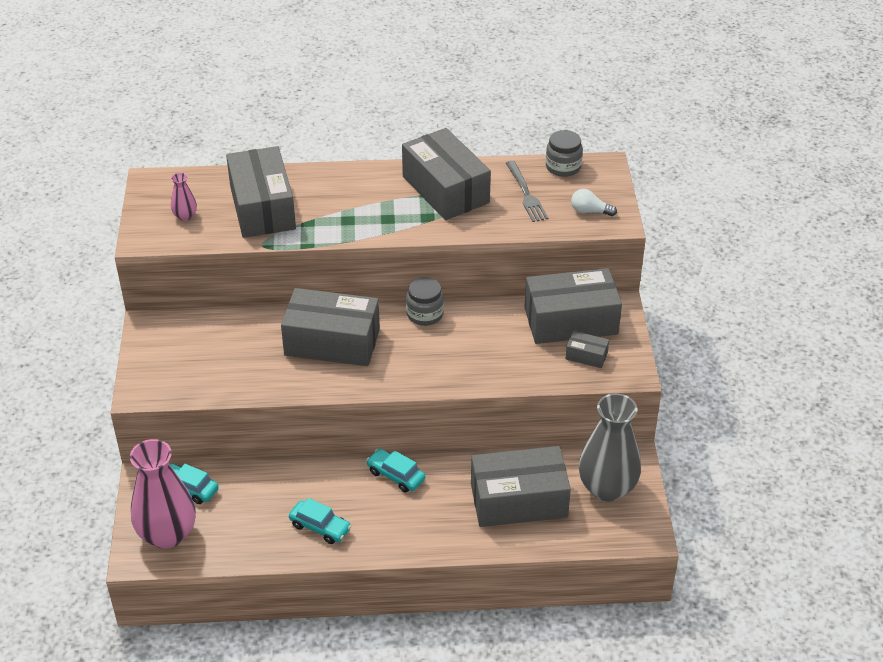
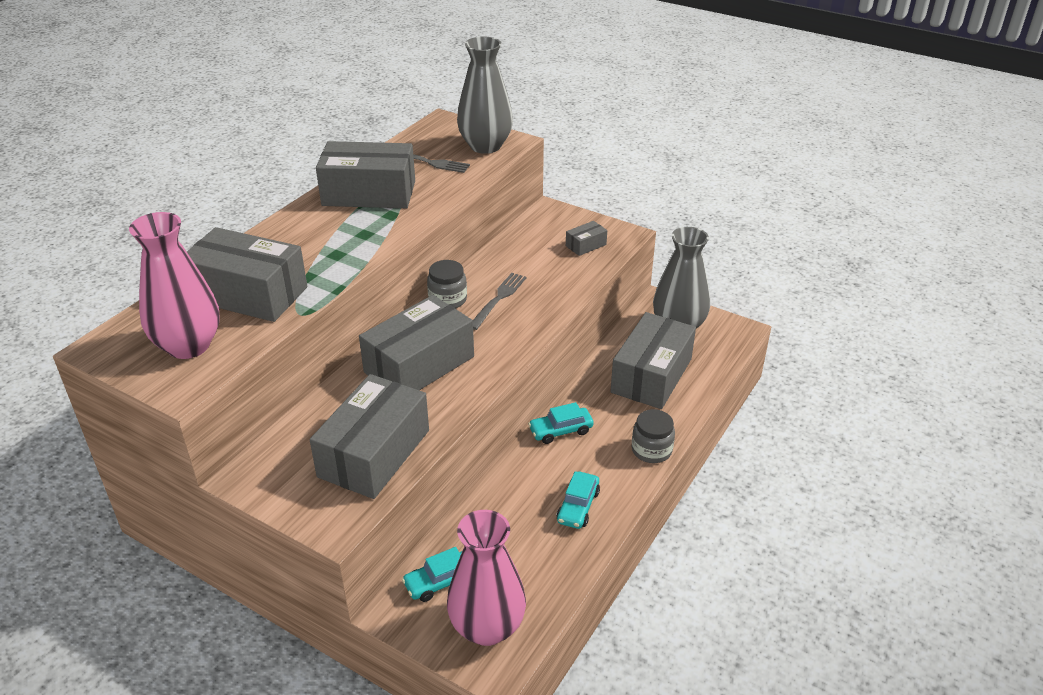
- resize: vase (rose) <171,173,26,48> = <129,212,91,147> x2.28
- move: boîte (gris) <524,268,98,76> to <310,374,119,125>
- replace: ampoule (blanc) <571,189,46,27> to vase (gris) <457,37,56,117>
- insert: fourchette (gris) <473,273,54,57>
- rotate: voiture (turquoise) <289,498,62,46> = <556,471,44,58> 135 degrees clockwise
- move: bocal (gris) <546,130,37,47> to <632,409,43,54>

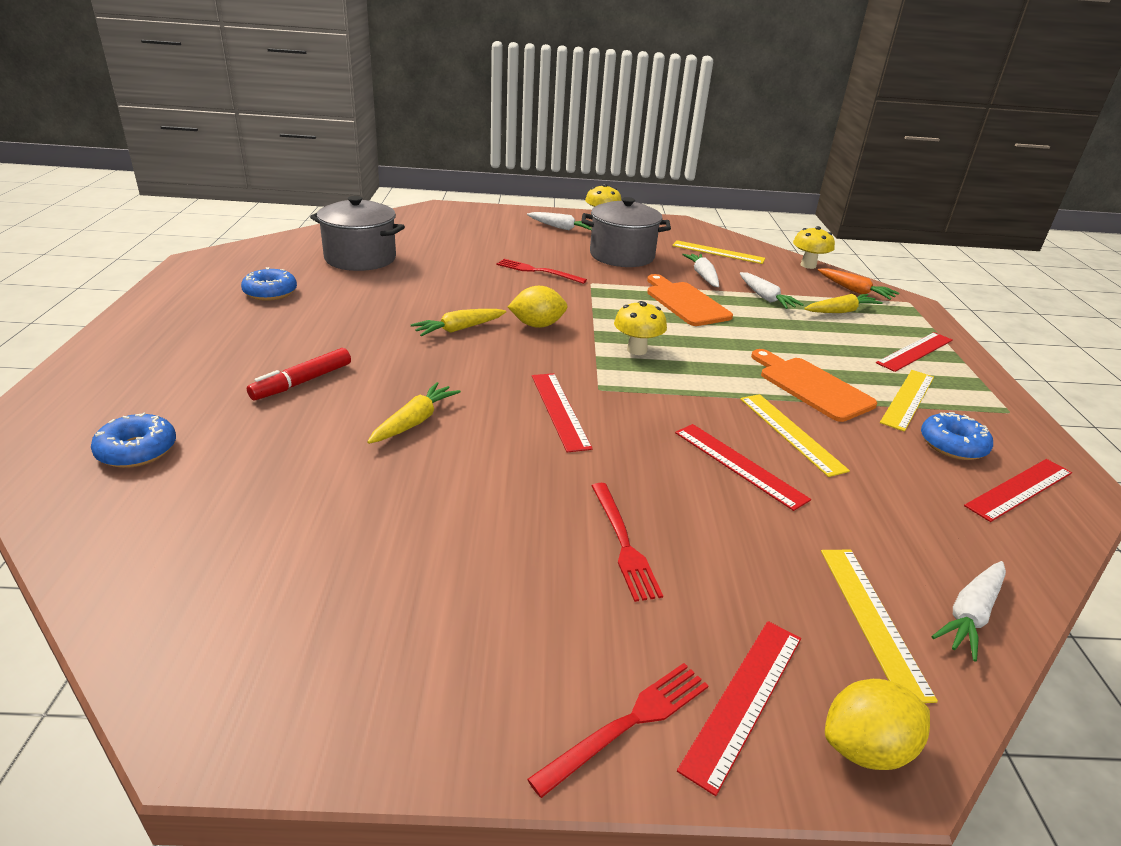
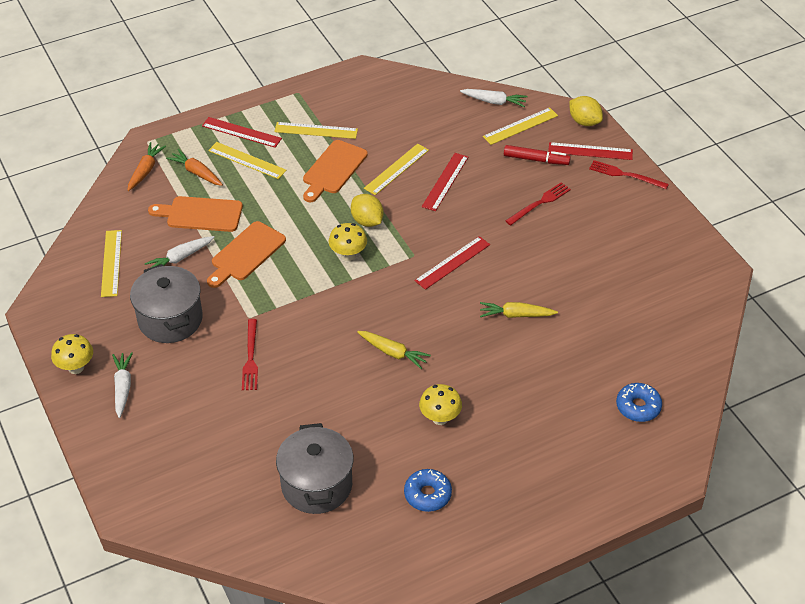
- replace: carotte (blanc) <740,272,64,37> to planche à découper (orange) <148,196,95,36>
- recolor: carotte (jaune) <804,294,79,19> to carotte (orange) <166,149,57,37>
- insert: règle (jaune) <208,142,79,37>
- move: citron (jaune) <508,286,60,42> to <351,194,33,33>
- move: champignon (jaune) <793,226,42,43> to <419,384,43,41>
- move: feutre (rouge) <247,348,104,52> to <504,145,67,20>
- delete: beignet (bleu) <921,412,72,48>
- delete: règle (rouge) <964,459,108,63>

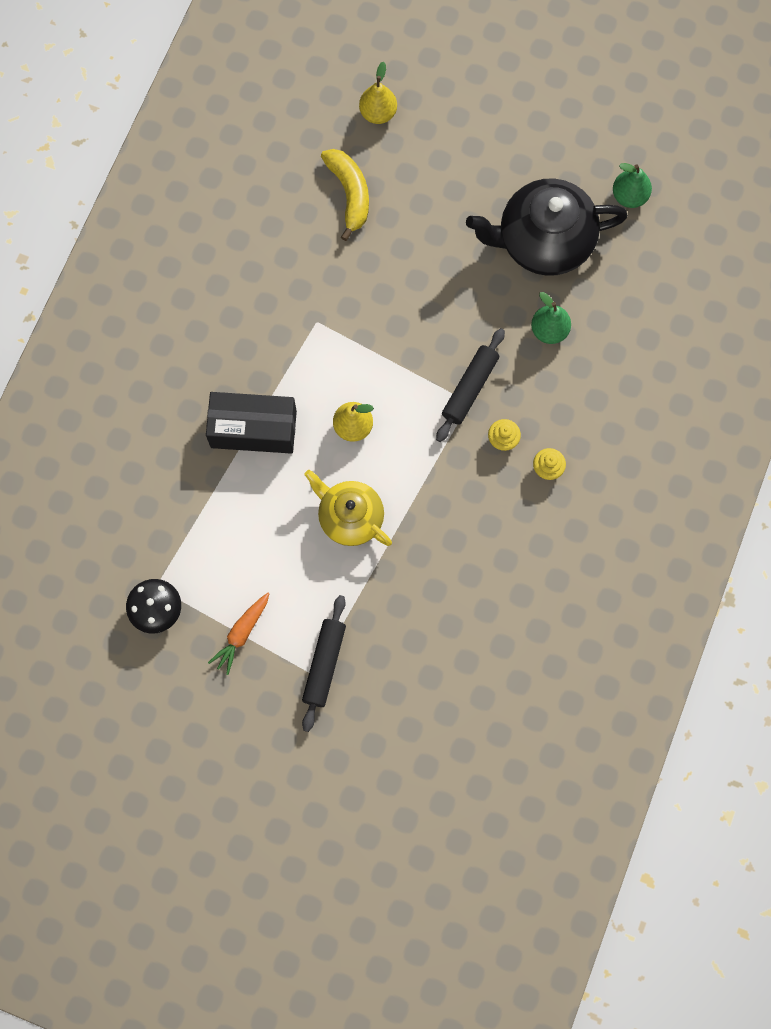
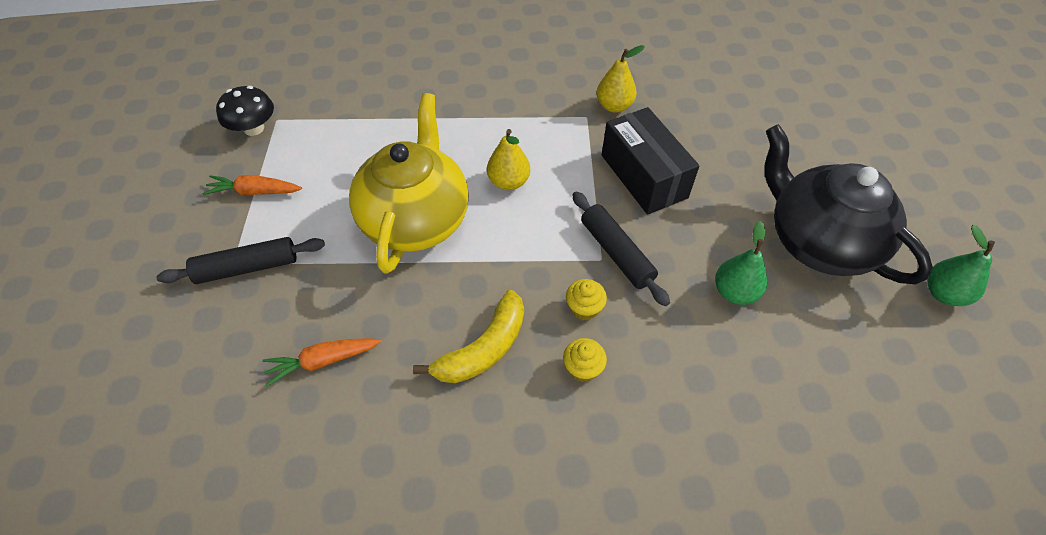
- insert: carotte (orange) <262,338,120,49>
- resize: théière (jaune) <304,470,88,76> = <349,93,120,181> x1.56
- move: banane (jaune) <321,149,48,92> to <413,290,111,93>
- rotate: rouleau à pâtisserie (noir) <436,328,69,114> = <572,191,98,115> 60 degrees clockwise
- move: poire (jaune) <359,62,38,62> to <597,45,48,68>
- move: boîte (noir) <206,392,91,62> to <602,107,98,108>

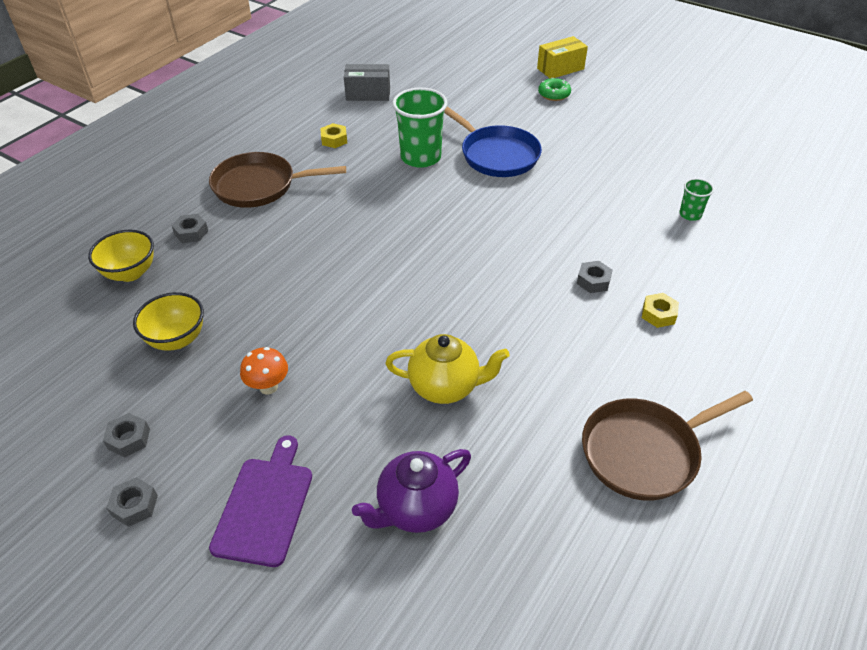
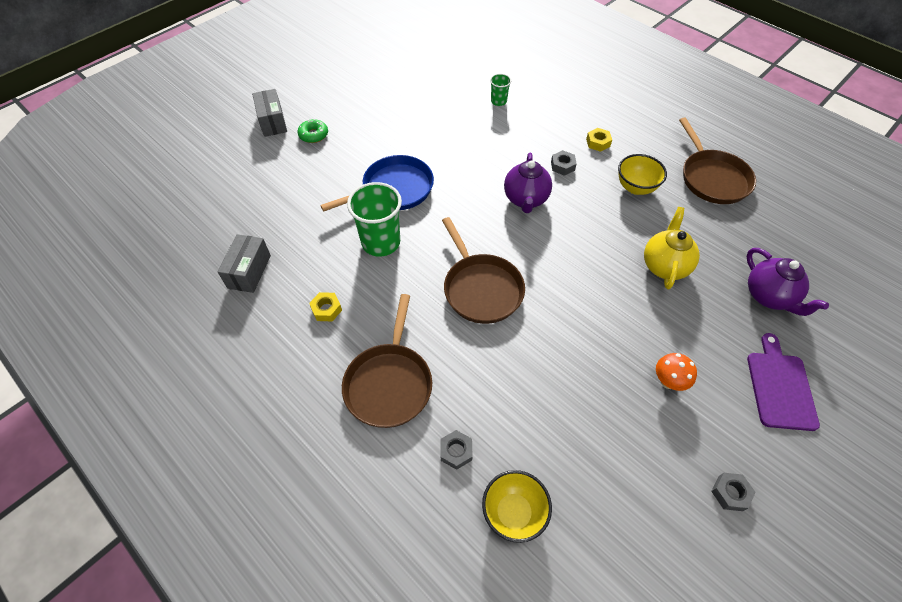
- recolor: boîte (jaune) <537,36,51,43> to boîte (gris) <252,89,35,48>
- insert: poêle (marron) <442,217,83,107>
- insert: théière (violet) <504,153,48,60>
- move: bol (jaune) <133,292,71,59> to <618,154,49,41>
- rotate: planche à découper (violet) <209,435,103,132> = <747,333,73,98> 75 degrees clockwise
- delete: écrou (gris) <106,477,52,50>

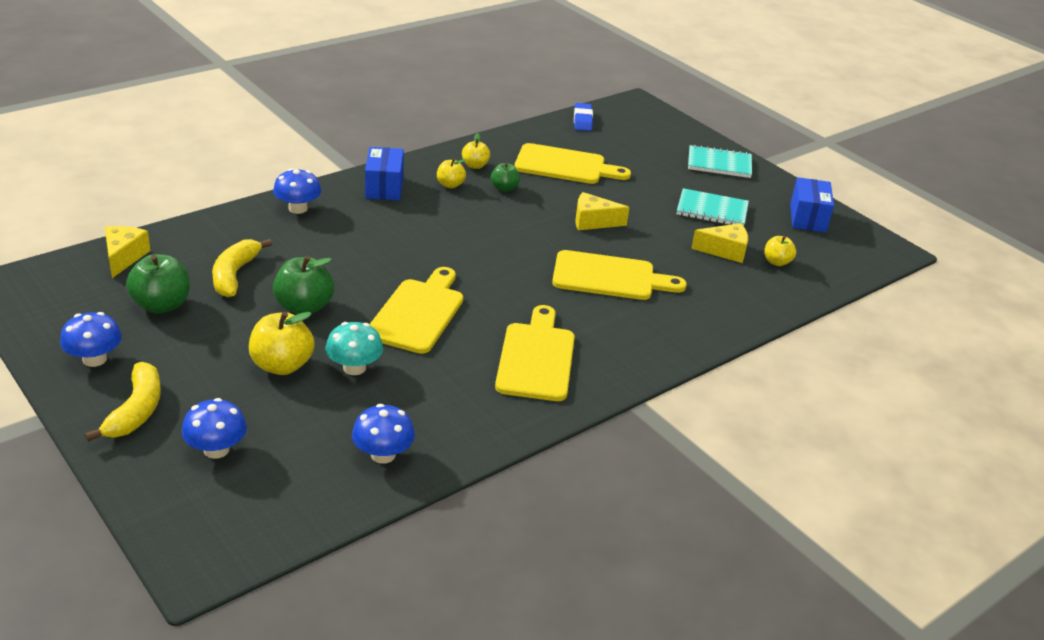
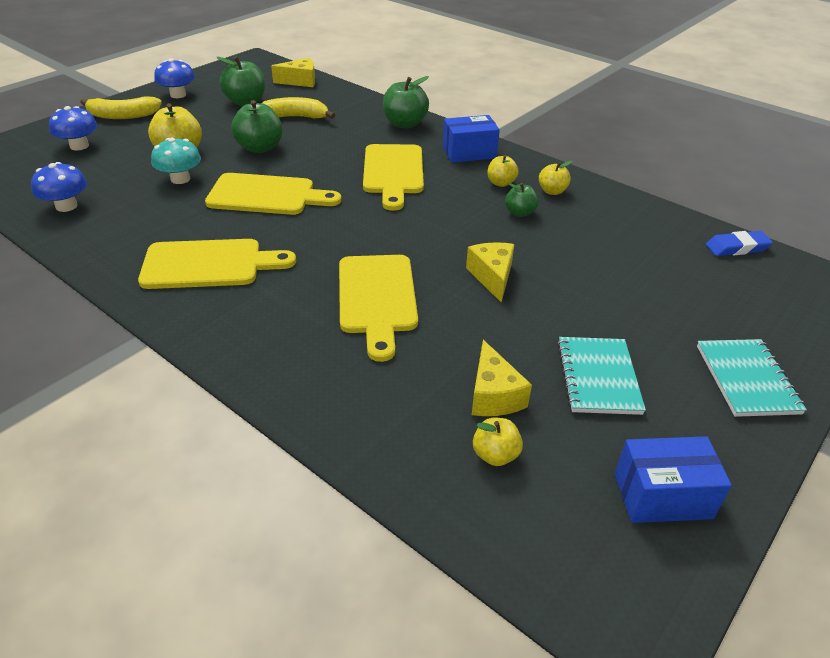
- move: planche à découper (jaune) <515,143,116,41> to <363,144,61,67>
- replace: champignon (bleu) <273,168,48,46> to pomme (vert) <383,76,46,52>

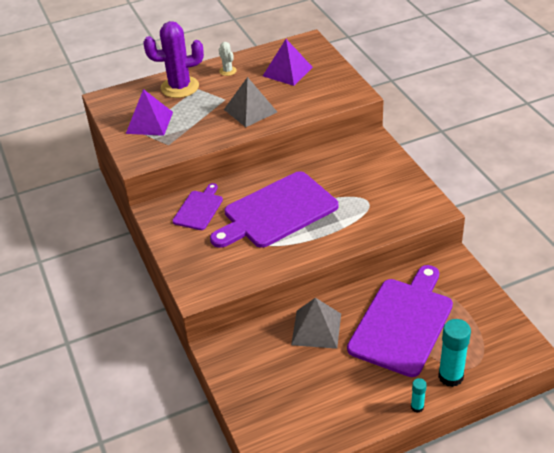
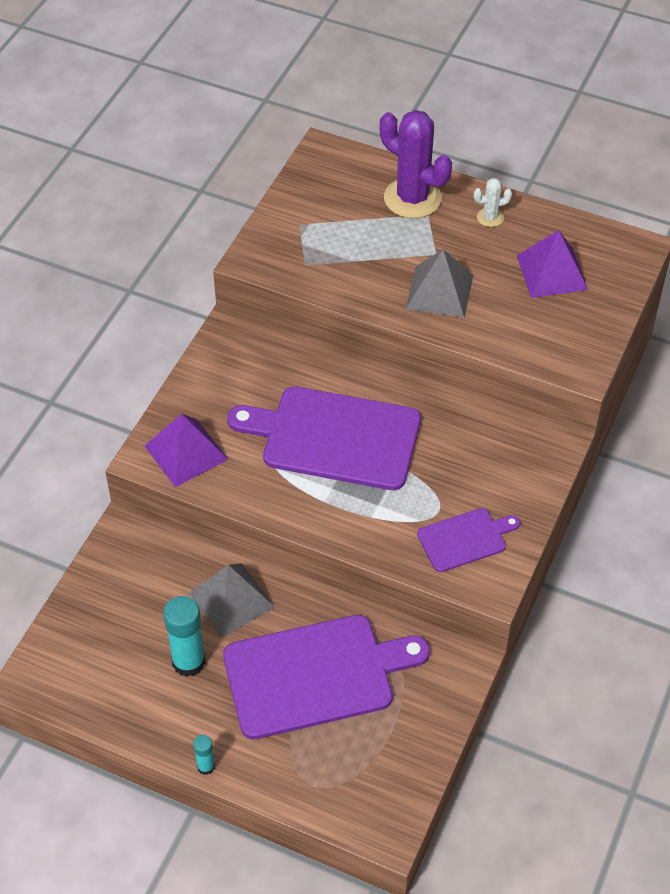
- move: pyramide (violet) <126,89,47,47> to <145,414,83,73>
- move: bâton de colle (turquoise) <438,319,33,68> to <163,596,42,81>
- move: planche à découper (violet) <172,183,51,47> to <417,508,103,64>
- rotate: cactus (blanc) <219,42,18,34> = <474,178,38,49> 60 degrees clockwise

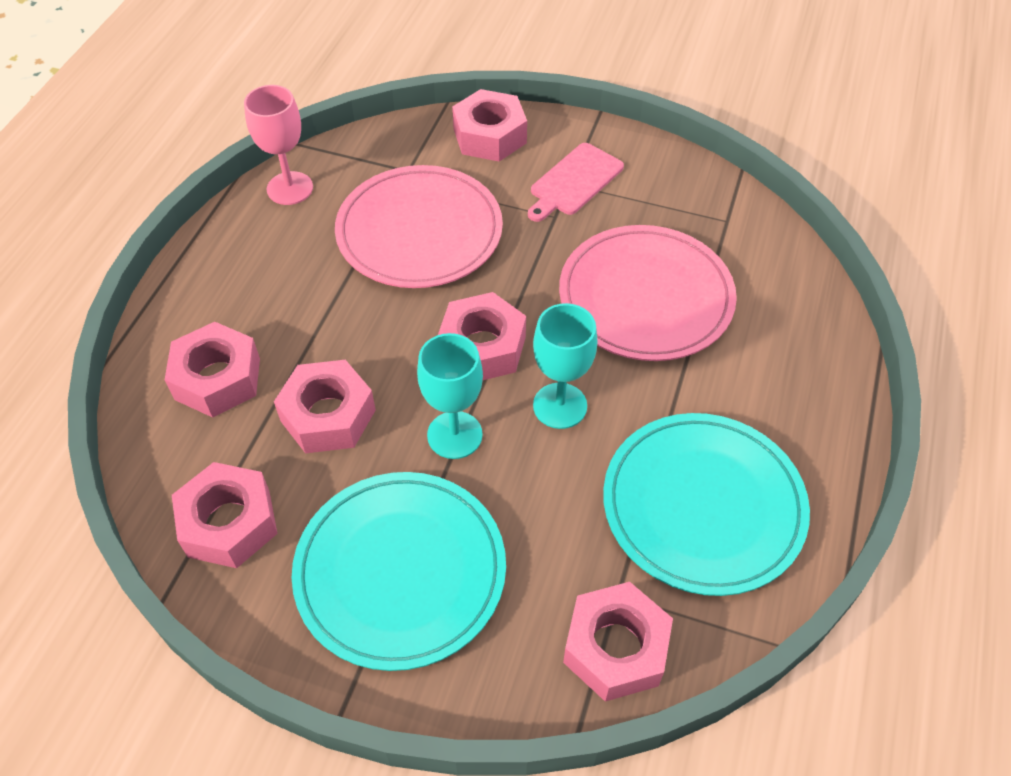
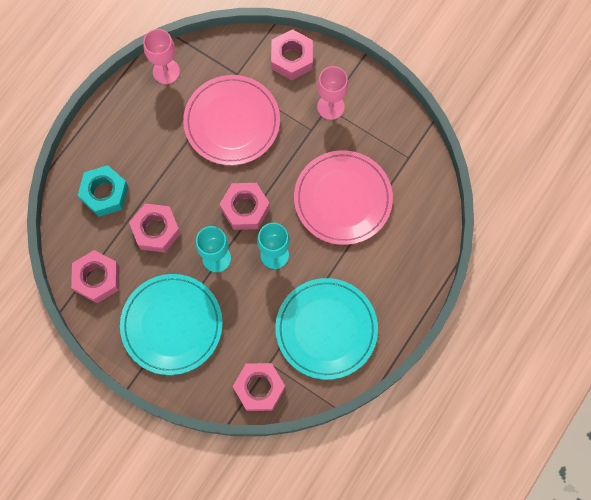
- recolor: écrou (rose) <165,322,95,96> to écrou (turquoise) <77,165,52,52>
- replace: planche à découper (rose) <528,143,96,79> to verre à pied (rose) <317,66,31,54>

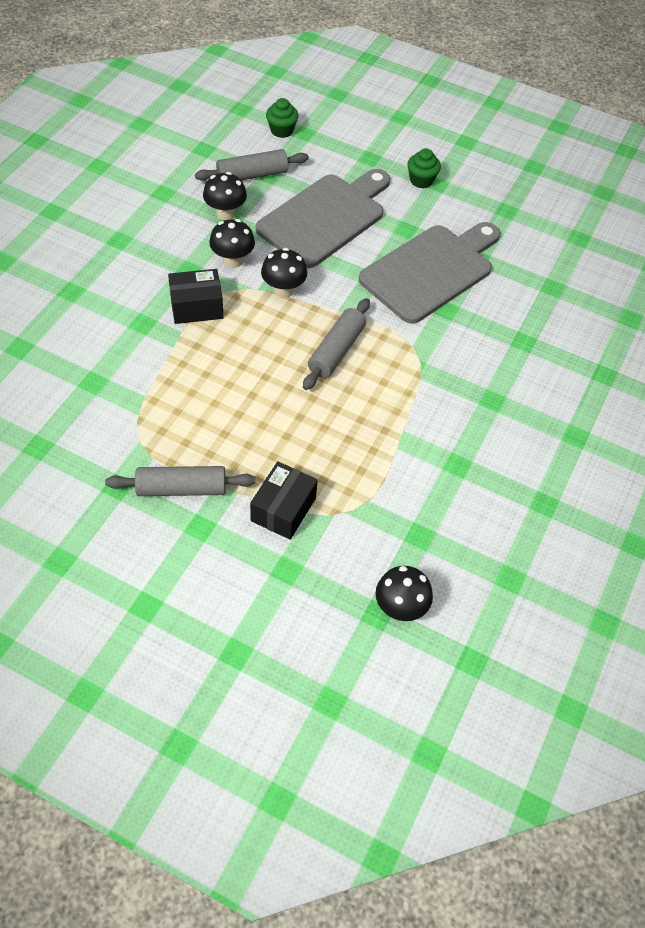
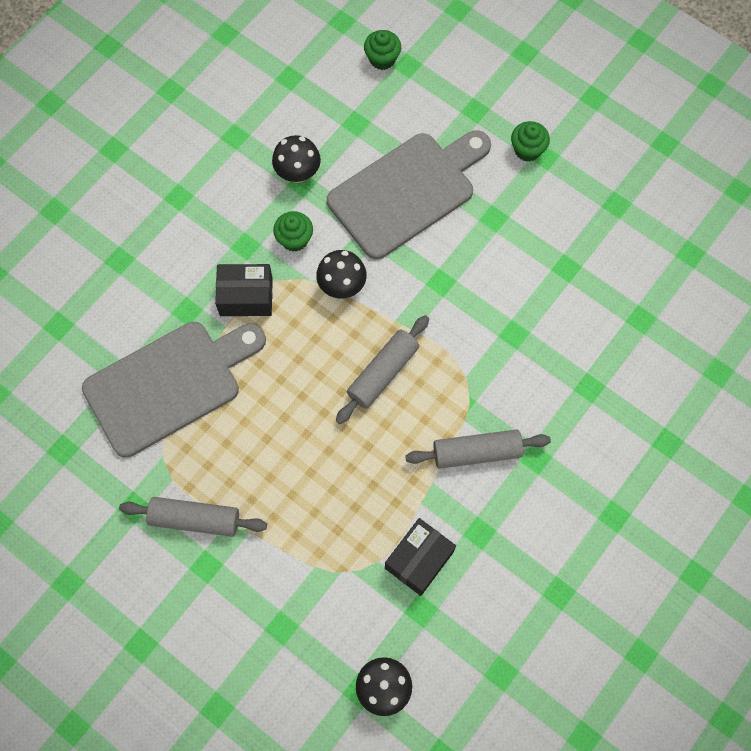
- move: planche à découper (gris) <359,222,142,102> to <82,322,184,136>
- replace: champignon (noir) <209,219,46,49> to muffin (vert) <273,211,40,41>
- move: boîte (noir) <250,461,68,79> to <385,518,71,78>
- move: rouleau à pâtisserie (gris) <195,149,114,31> to <405,429,146,40>

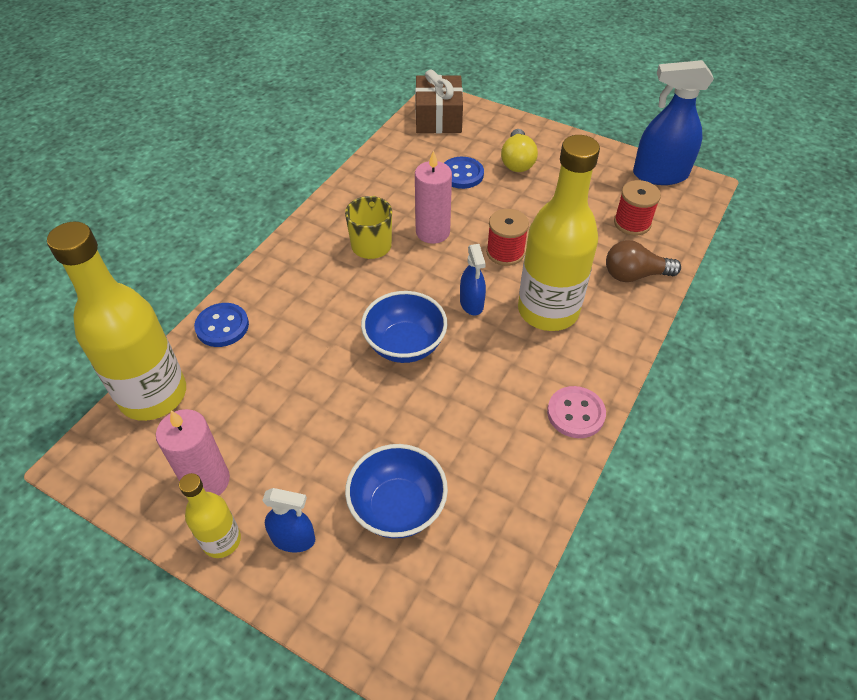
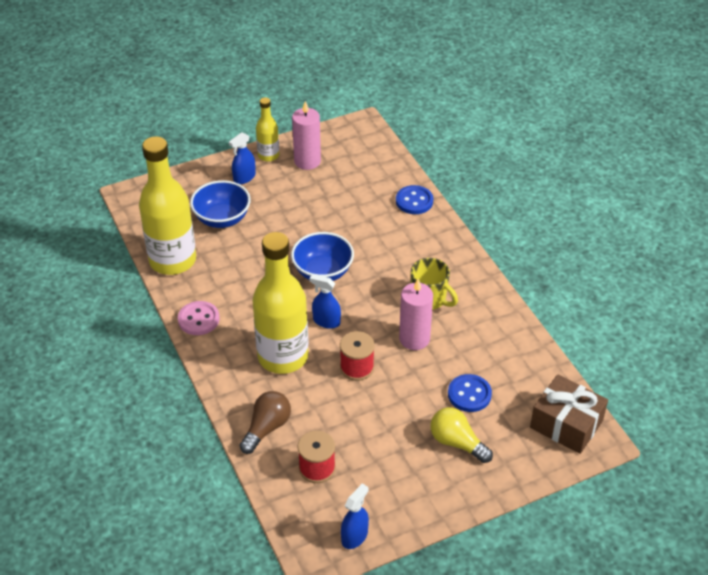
- move: bouteille (jaune) <47,222,139,199> to <139,136,57,139>
- resize: vaporisateur (bleu) <633,60,81,125> = <341,483,28,66> x0.54

